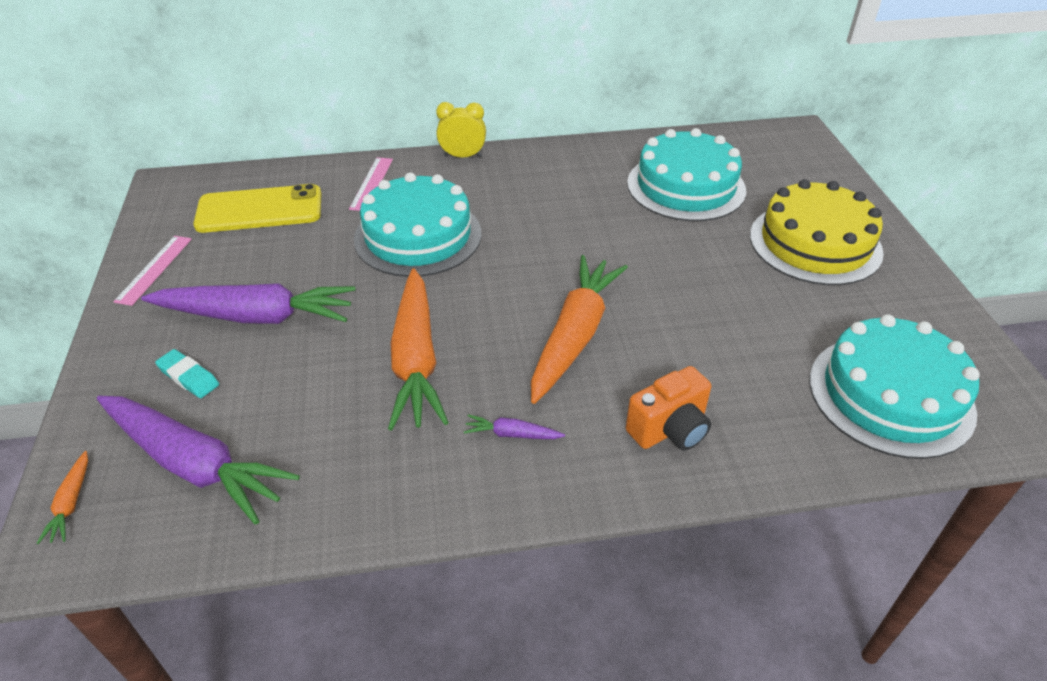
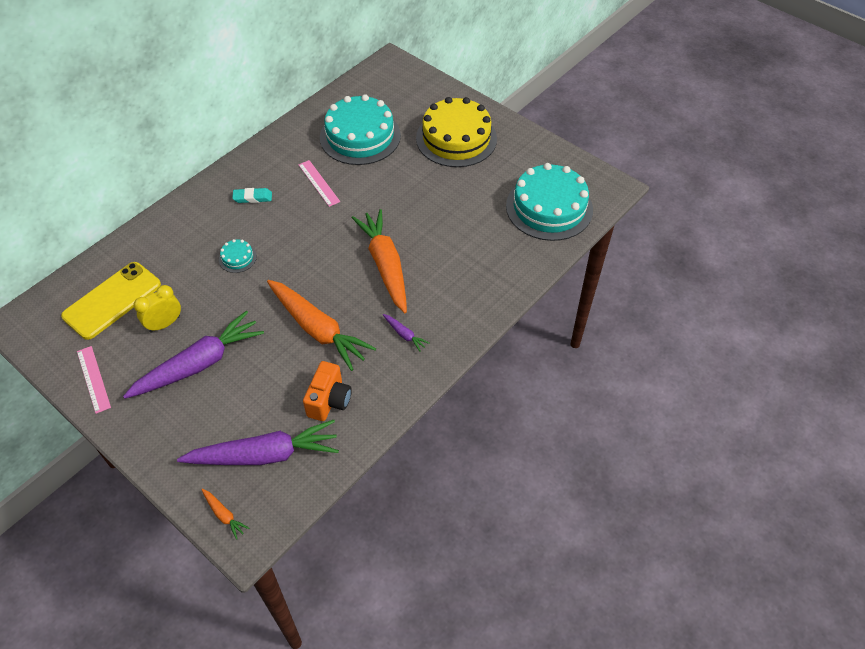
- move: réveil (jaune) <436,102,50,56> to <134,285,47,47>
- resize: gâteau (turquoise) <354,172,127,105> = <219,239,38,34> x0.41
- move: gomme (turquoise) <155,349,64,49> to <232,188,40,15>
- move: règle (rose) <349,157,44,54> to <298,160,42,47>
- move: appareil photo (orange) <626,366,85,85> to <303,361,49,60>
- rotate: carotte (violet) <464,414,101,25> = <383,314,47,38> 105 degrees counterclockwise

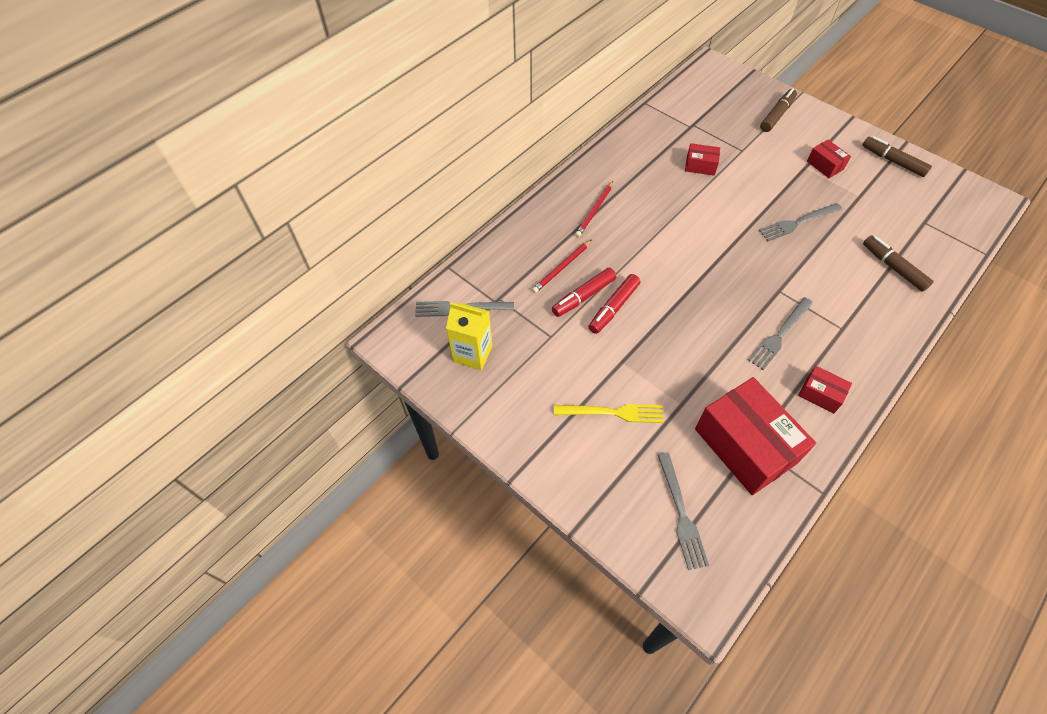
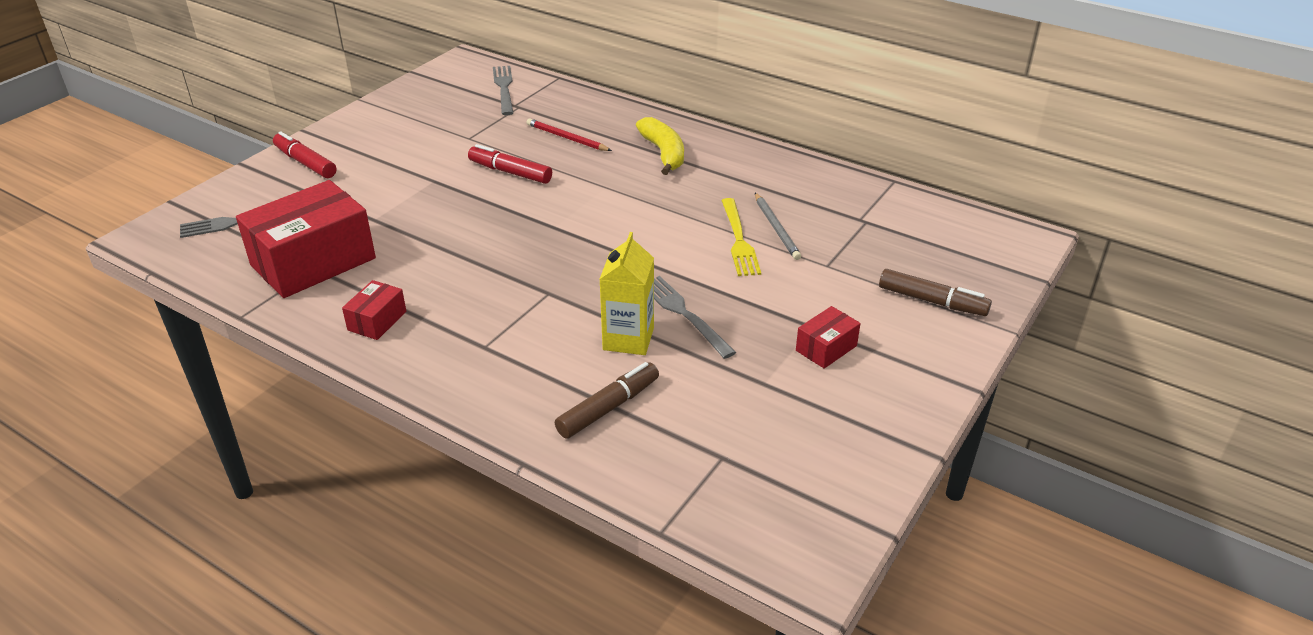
- move: feutre (rouge) <552,268,64,49> to <273,131,64,47>
- move: brique de lait (jaune) <446,302,47,69> to <599,232,55,123>
- replace: crayon (rouge) <575,181,38,56> to banane (jaune) <636,117,48,58>
- move: fourchette (jaune) <554,404,110,19> to <721,198,40,78>
- replace: boîte (rouge) <685,143,35,33> to crayon (gris) <755,193,46,67>
- delete: fourchette (gris) <748,297,65,73>
- delete: feutre (marron) <862,136,70,41>

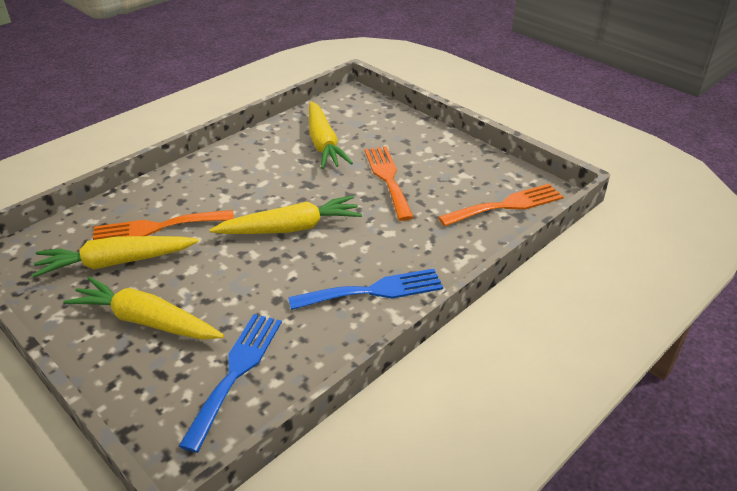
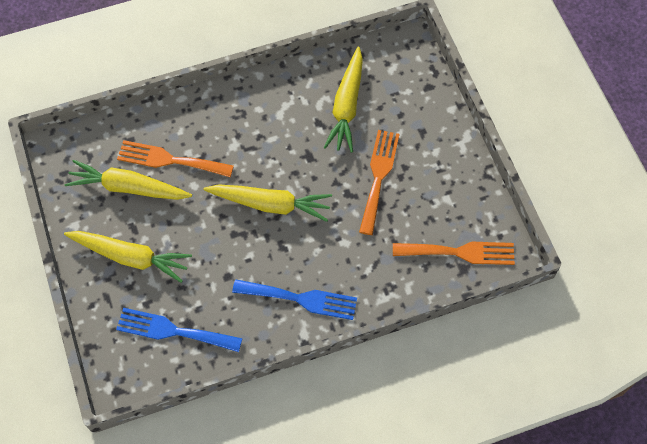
- rotate: carotte (jaune) <63,277,161,63> = <64,231,128,52> 150 degrees clockwise
- rotate: fourchette (bleu) <179,314,103,139> = <116,308,126,44> 120 degrees counterclockwise

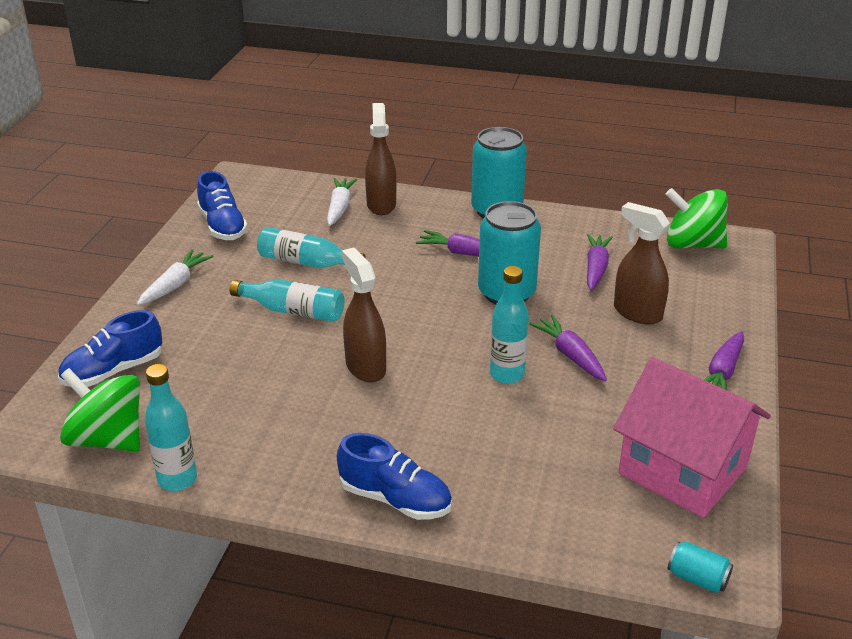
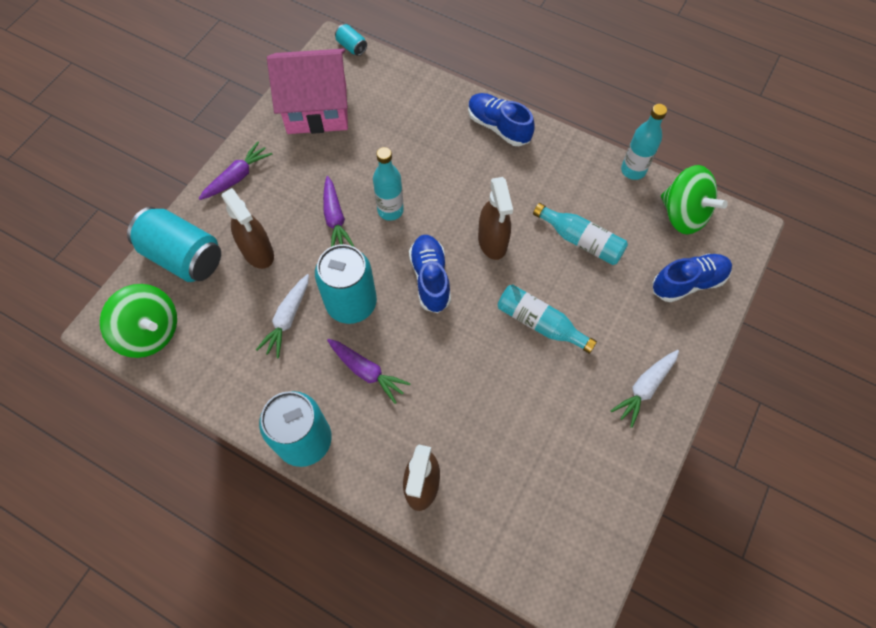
- insert: canette (turquoise) <127,207,94,75>
- move: carotte (blanc) <327,178,30,48> to <256,274,53,84>
- rotate: maison (rose) <613,357,158,161> = <267,49,81,85> 60 degrees counterclockwise
- move: chaussure (bleu) <197,171,51,69> to <409,235,42,78>
- move: bouteille (turquoise) <257,227,109,41> to <533,203,95,62>
- delete: carotte (violet) <587,234,26,57>

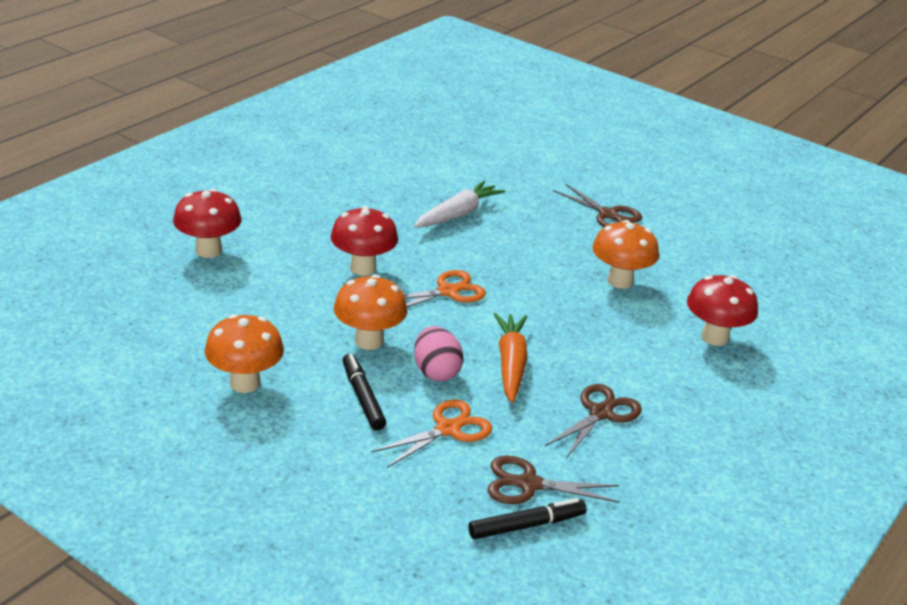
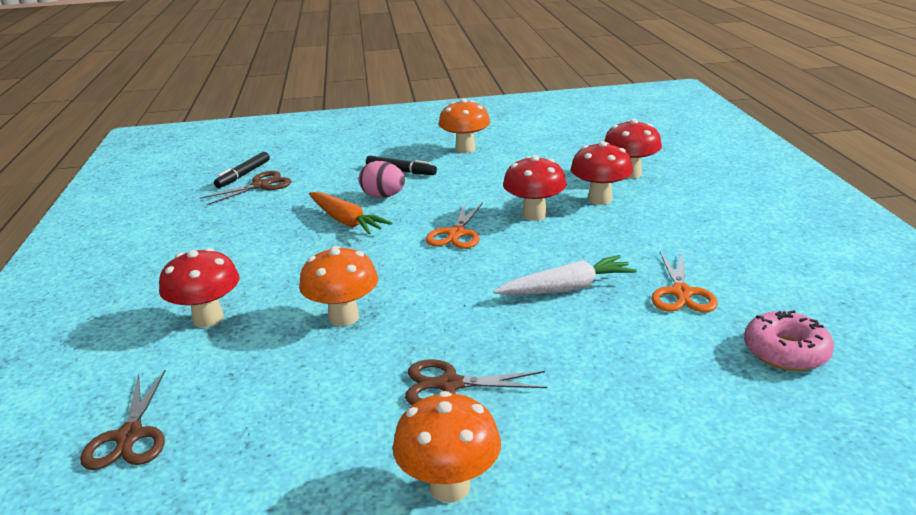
- move: ciseaux (marron) <545,384,97,74> to <80,370,86,100>
- move: champignon (orange) <334,274,73,76> to <393,391,108,112>
- rotate: carotte (blanc) <414,181,91,47> = <493,255,144,40> 105 degrees counterclockwise
- insert: champignon (rouge) <571,141,62,64>
- move: ciseaux (orange) <372,399,120,69> to <651,250,67,62>
- insert: beignet (rose) <744,310,90,61>

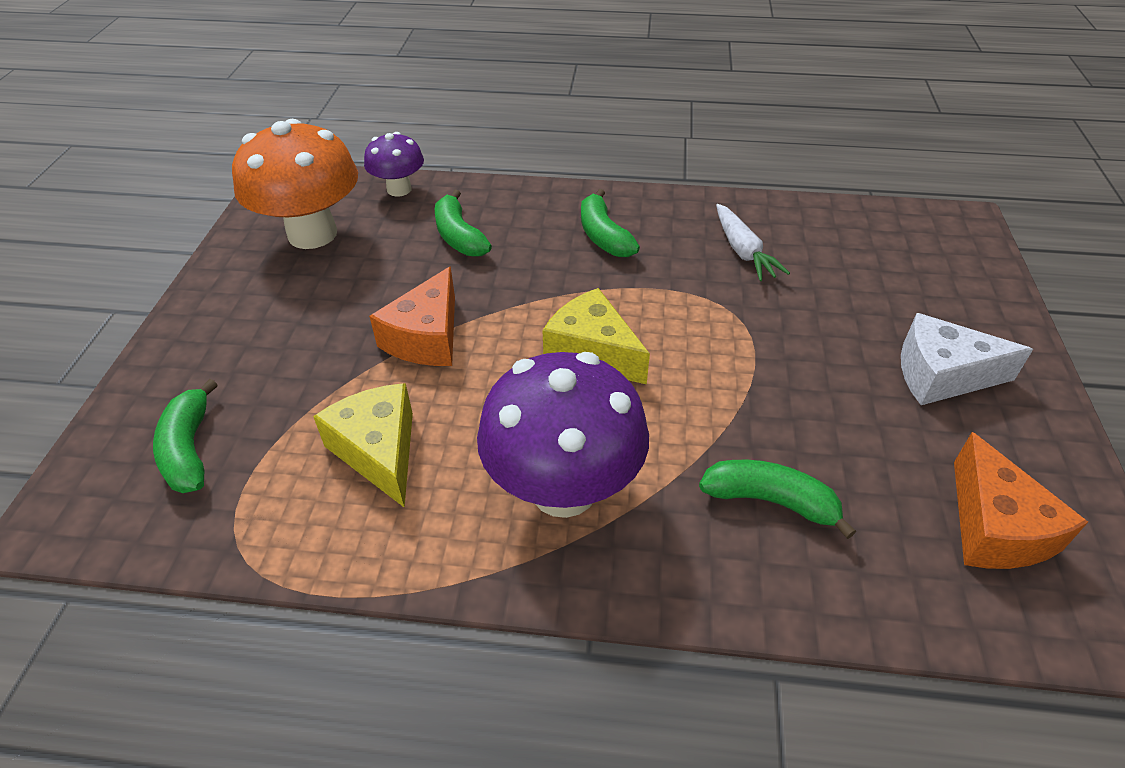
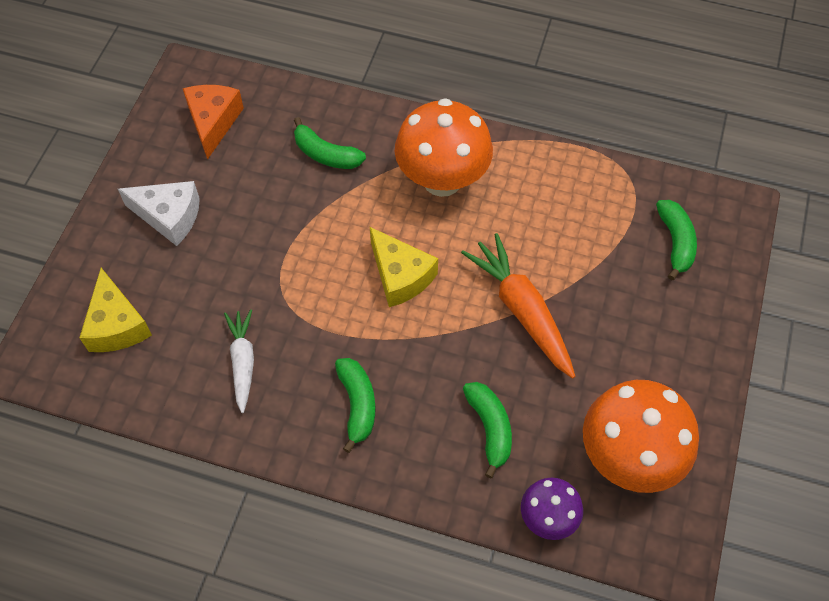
- move: fromage (jaune) <313,383,100,125> to <79,268,73,84>
- recolor: champignon (violet) <477,352,172,166> to champignon (orange) <395,98,98,99>
- replace: fromage (orange) <369,266,86,100> to carotte (orange) <461,233,115,146>

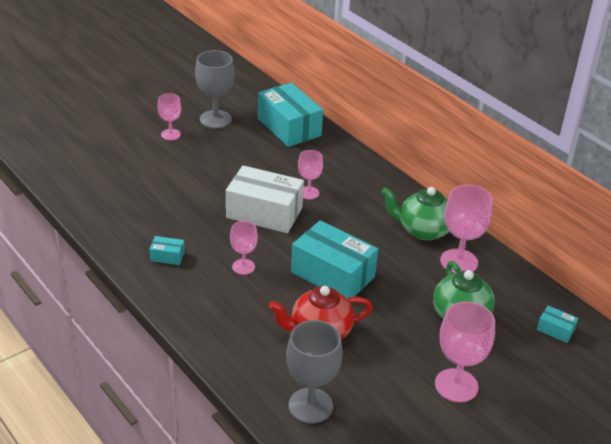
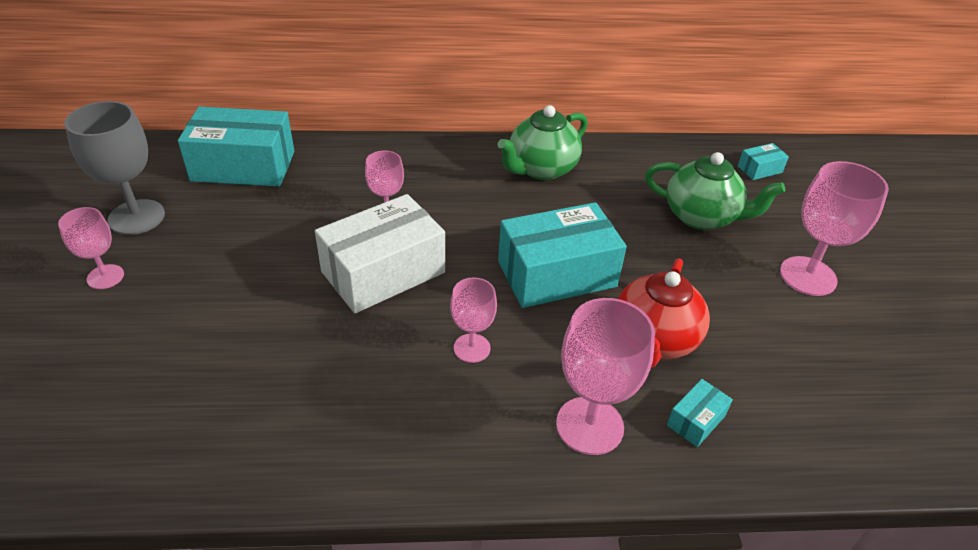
- move: verre à pied (rose) <440,185,53,89> to <556,298,99,157>
- move: boîte (turquoise) <149,236,36,29> to <667,379,66,68>
- delete: verre à pied (gris) <286,320,57,104>

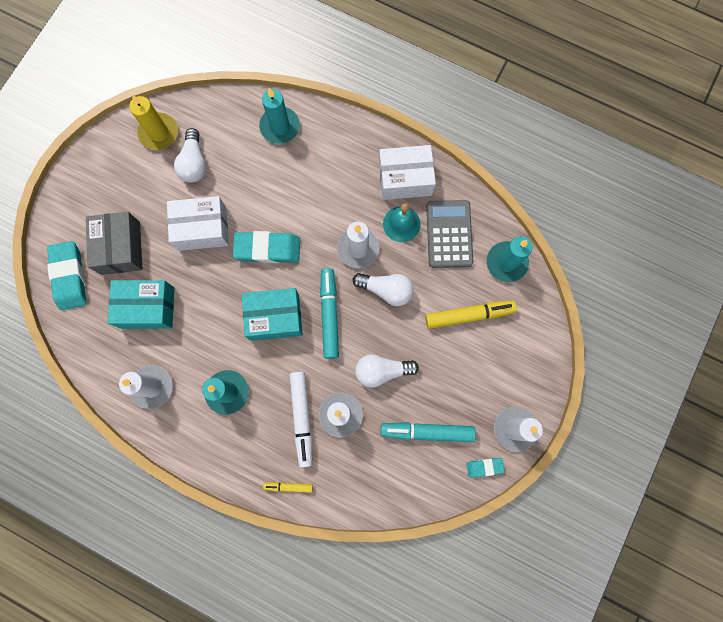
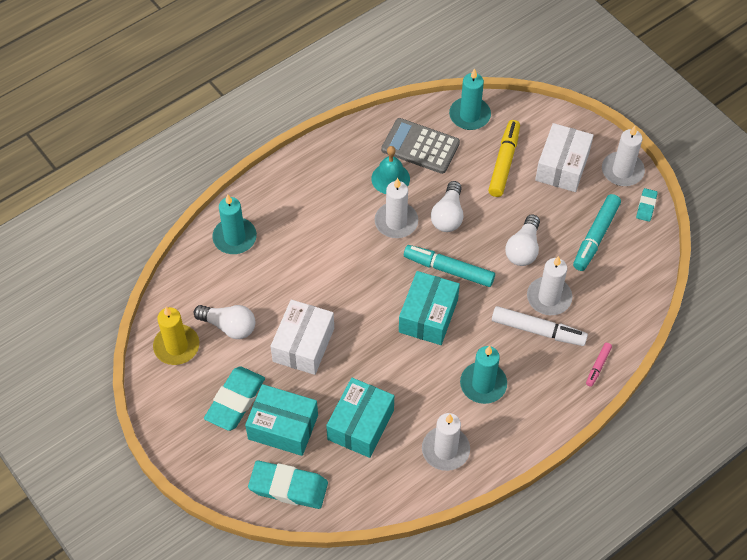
- move: gomme (turquoise) <233,231,67,32> to <204,366,61,65>
- recolor: boîte (gris) <86,212,57,63> to boîte (turquoise) <245,384,73,72>
- rotate: ampoule (blanc) <353,273,61,33> = <431,181,32,51> 150 degrees clockwise
- move: boîte (blanc) <379,145,57,55> to <535,123,59,69>
- recolor: feutre (jaune) <263,482,50,11> to feutre (rose) <586,343,26,44>

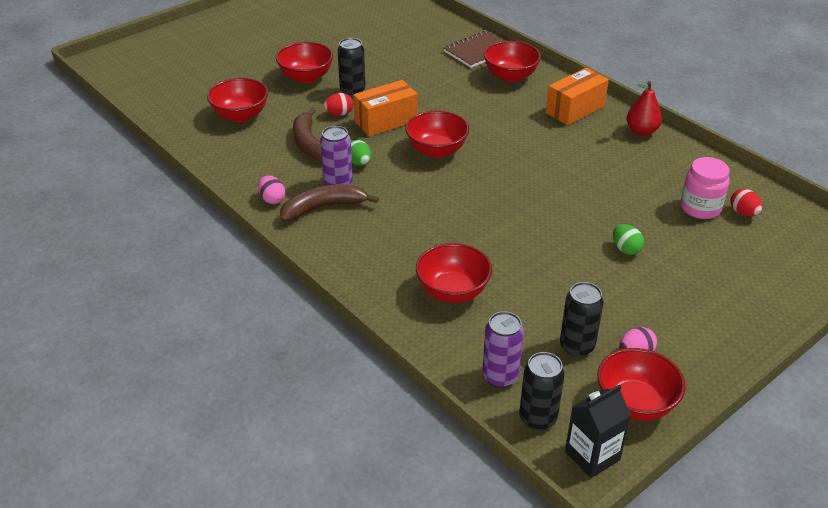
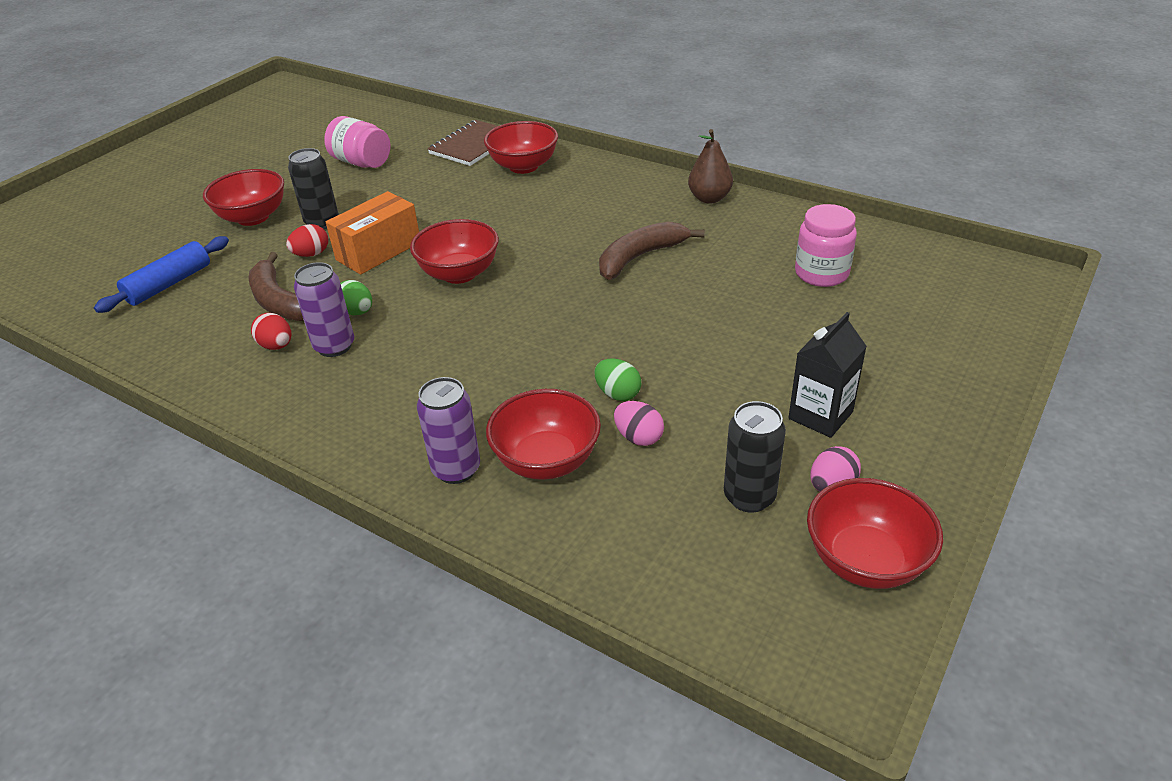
- replace: bol (rouge) <207,78,61,44> to rouleau à pâtisserie (bleu) <94,236,135,77>
- move: œuf (rouge) <730,189,32,28> to <251,313,41,37>
- insert: bocal (rose) <324,116,66,52>
- move: canette (violet) <482,311,42,77> to <417,377,63,107>
- move: œuf (vert) <613,224,31,31> to <594,358,47,43>
- move: banane (marron) <280,184,99,38> to <599,221,106,59>
- move: œuf (rose) <258,175,27,29> to <614,401,50,45>
- recolor: poire (rouge) <627,81,35,55> to poire (marron) <688,129,45,74>
- move: brique de lait (noir) <565,384,66,94> to <788,312,79,126>
- delete: canette (noir) <519,352,46,79>
- delete: boîte (orange) <546,68,63,57>

